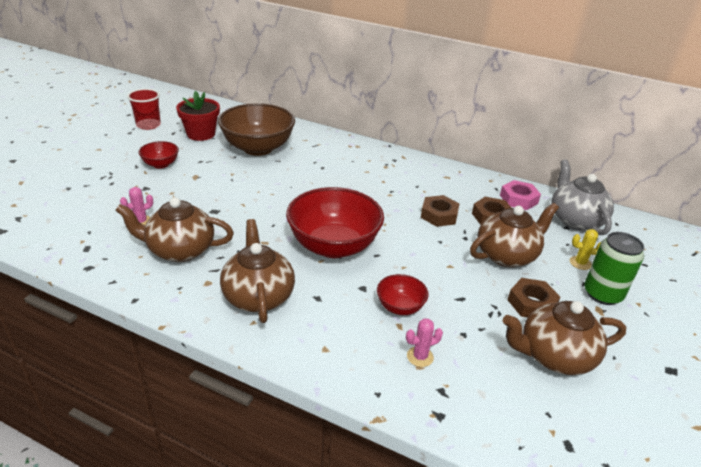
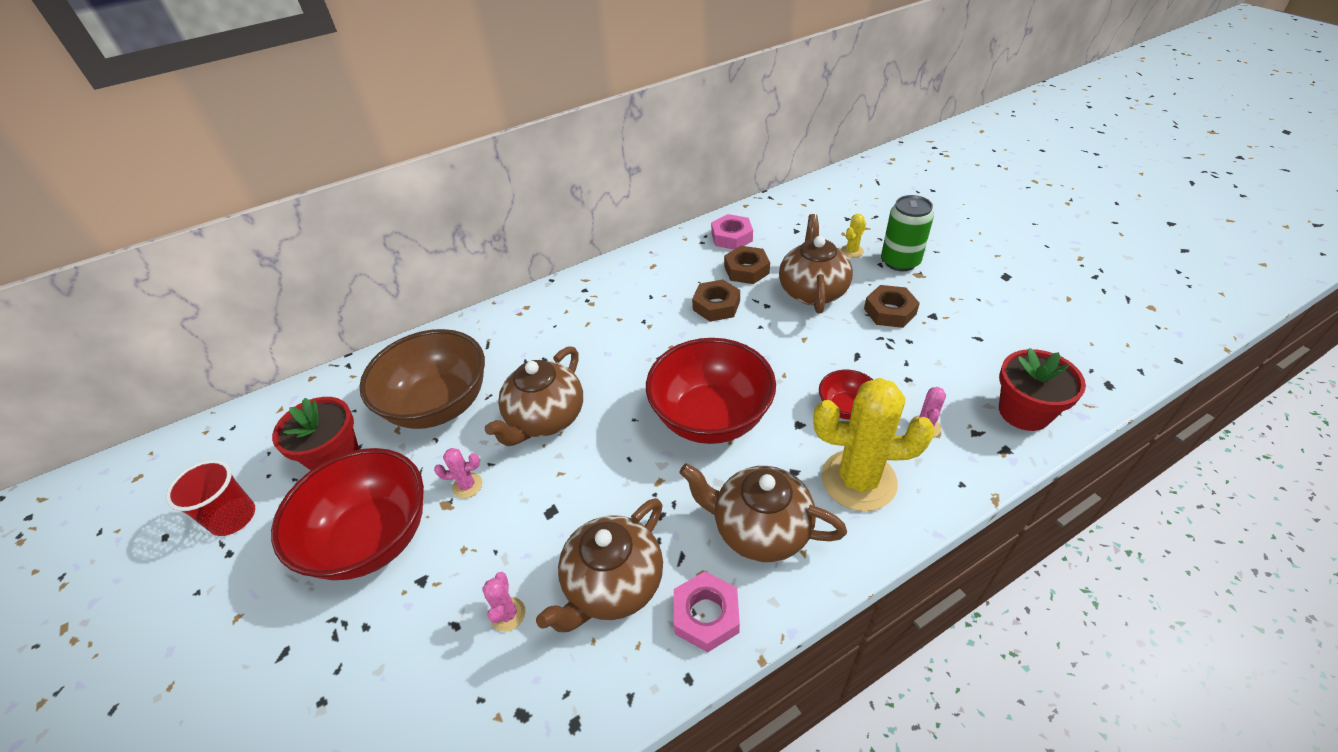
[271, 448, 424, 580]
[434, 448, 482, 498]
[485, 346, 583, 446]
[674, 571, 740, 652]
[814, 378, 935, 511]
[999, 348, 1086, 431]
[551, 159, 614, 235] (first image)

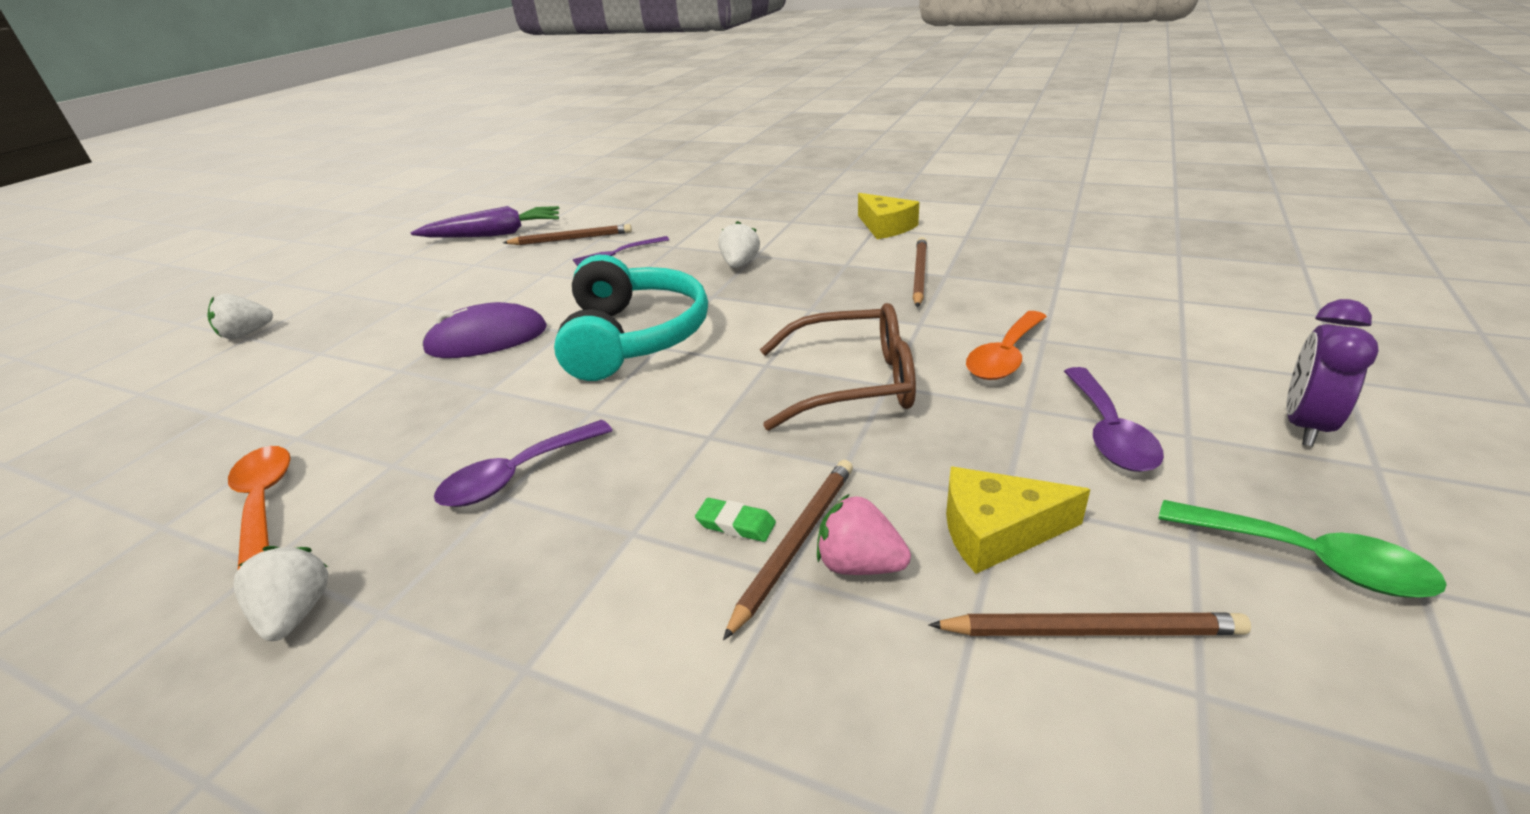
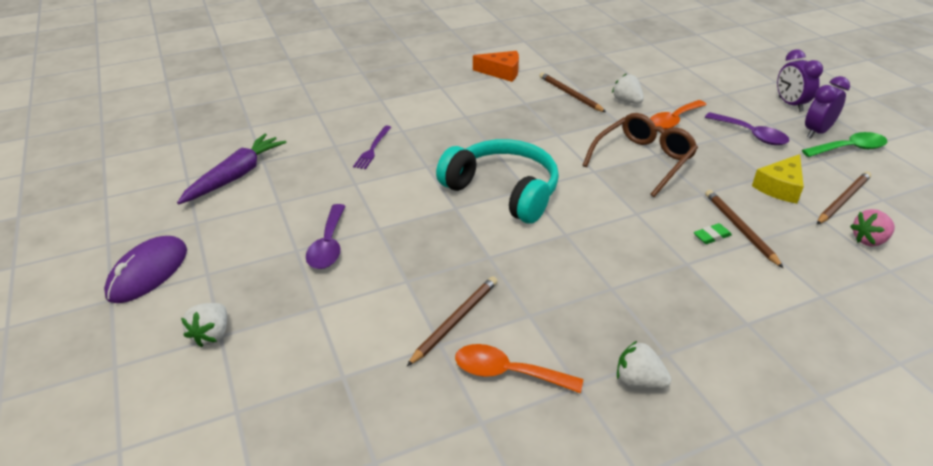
[104, 236, 187, 303]
[306, 204, 345, 269]
[407, 276, 498, 366]
[473, 51, 519, 82]
[612, 74, 644, 104]
[650, 100, 707, 130]
[805, 76, 850, 138]
[850, 209, 895, 247]

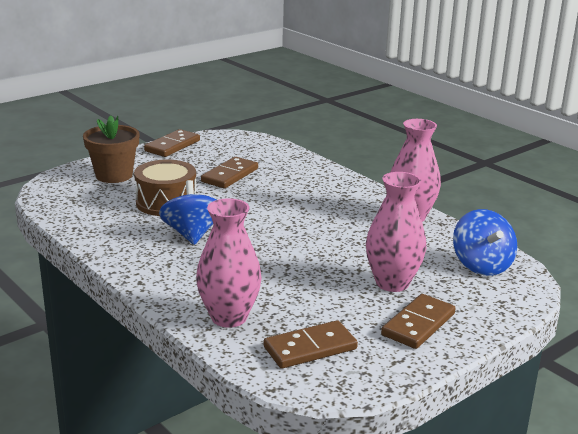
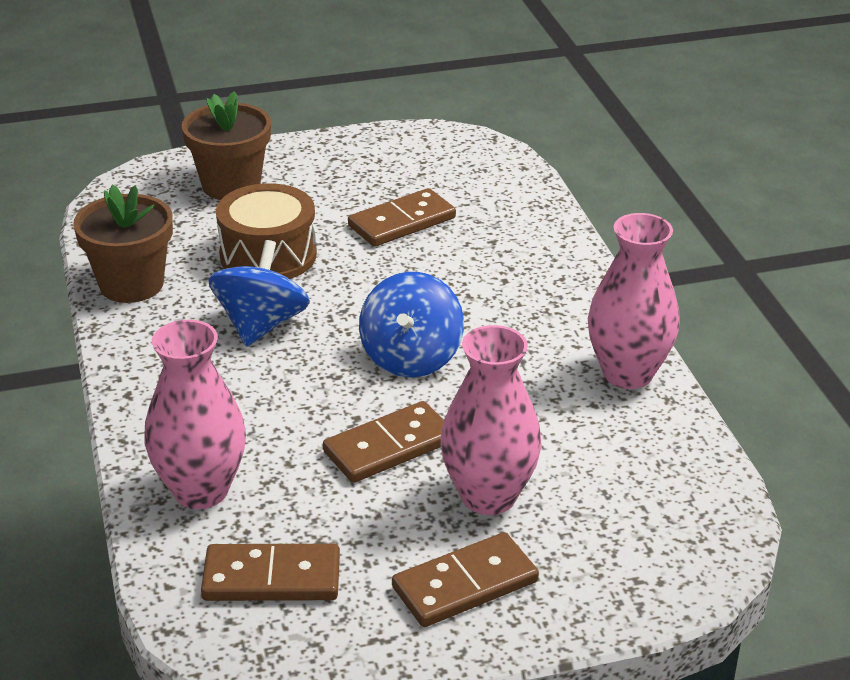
[73, 185, 173, 303]
[323, 401, 444, 483]
[359, 272, 464, 377]

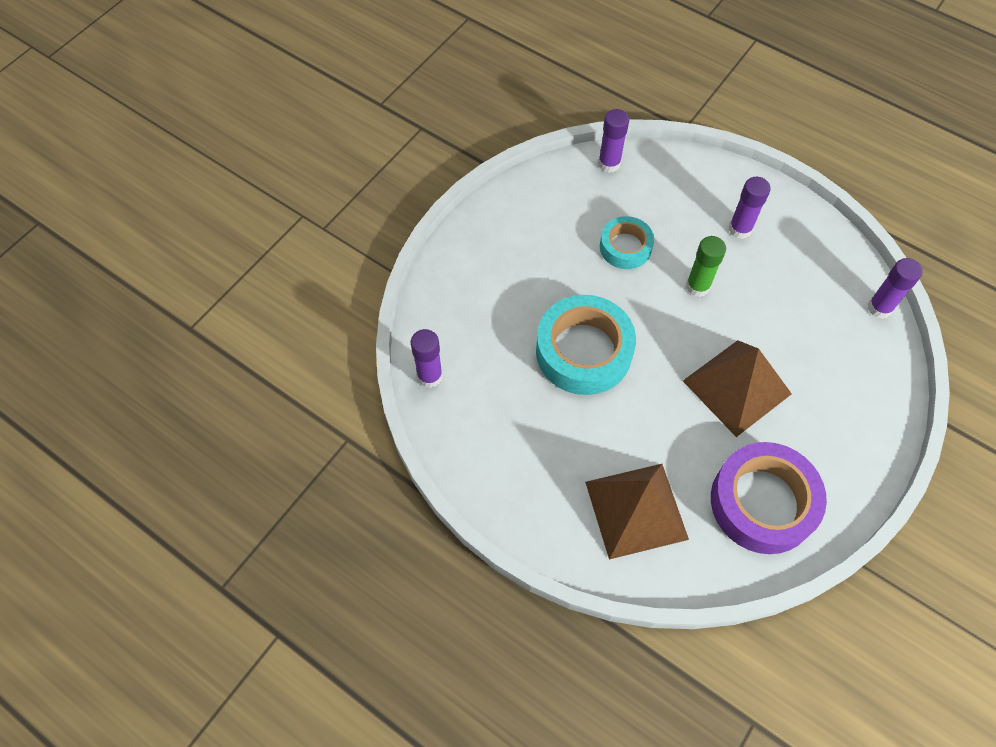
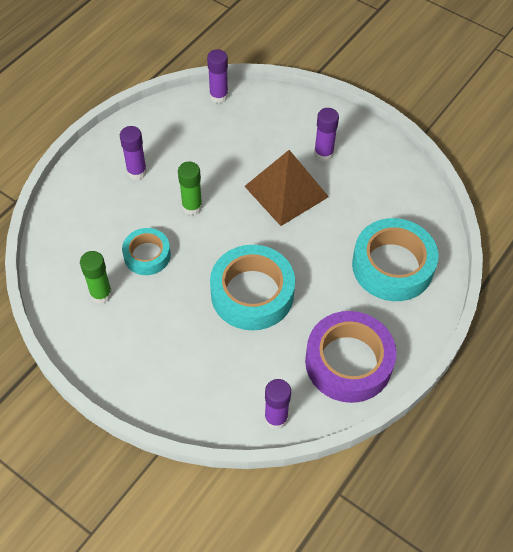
[80, 251, 112, 304]
[305, 311, 396, 403]
[314, 108, 339, 162]
[352, 218, 439, 301]

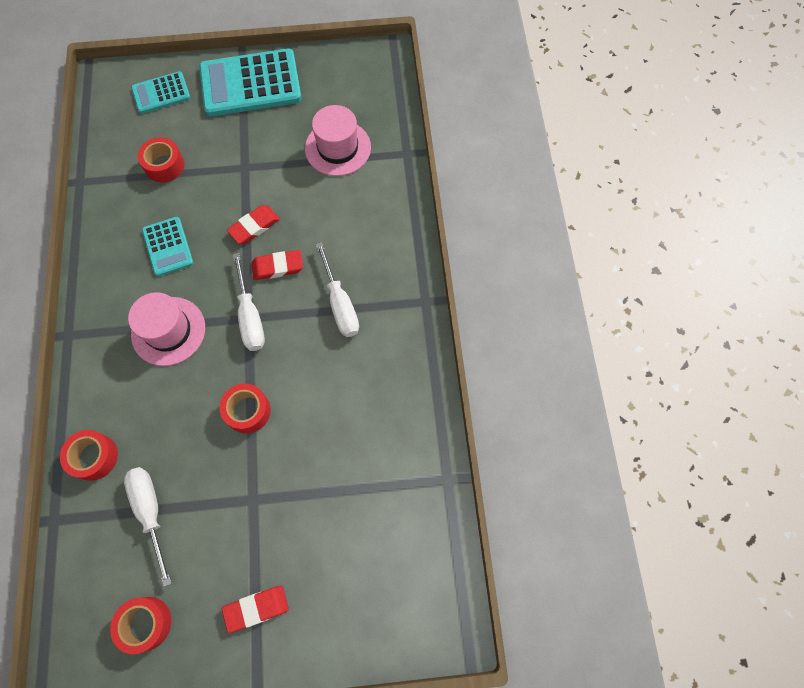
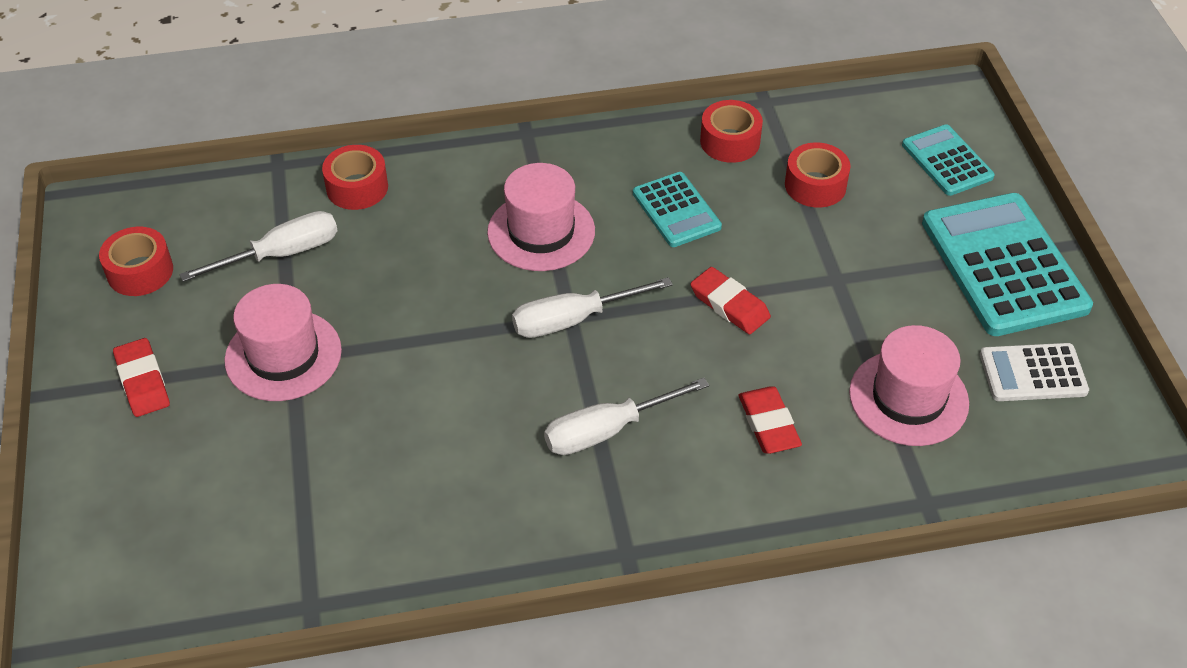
[224, 284, 342, 401]
[633, 172, 722, 247]
[700, 100, 763, 163]
[738, 387, 802, 454]
[980, 343, 1089, 401]

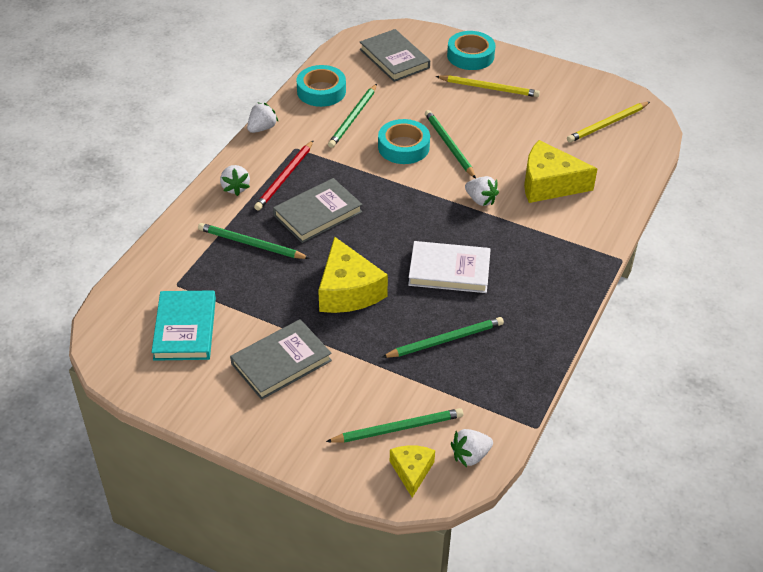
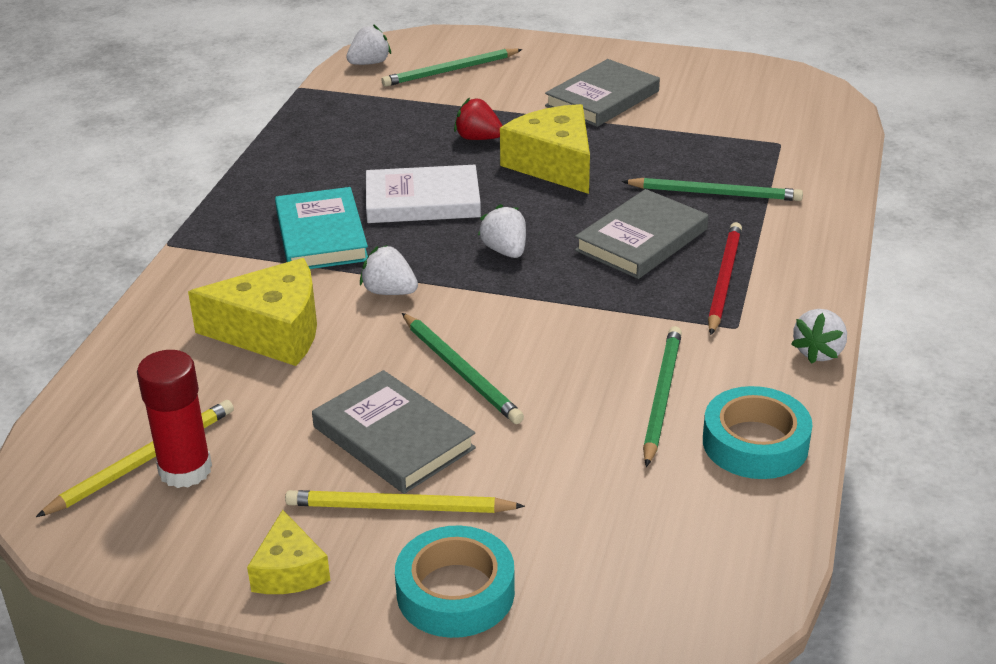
[137, 350, 212, 488]
[247, 510, 330, 594]
[275, 187, 368, 269]
[312, 370, 476, 494]
[454, 98, 503, 140]
[478, 204, 526, 258]
[378, 119, 430, 164] (first image)
[382, 317, 504, 358] (first image)

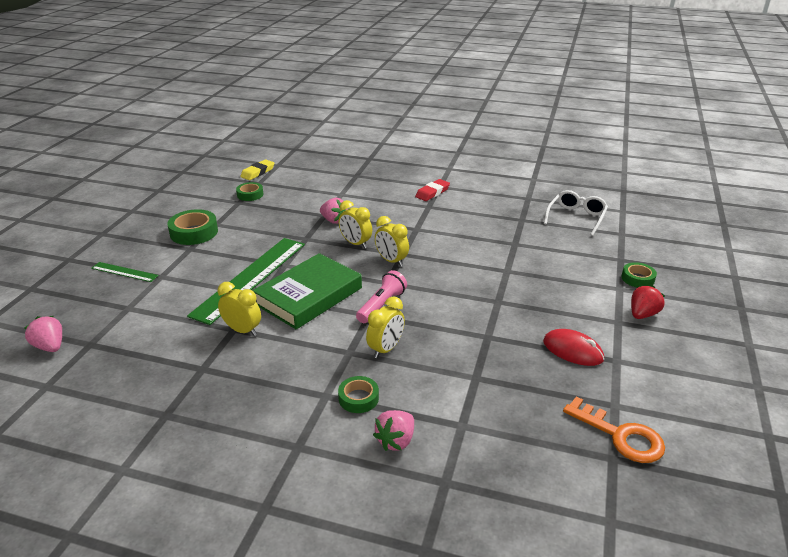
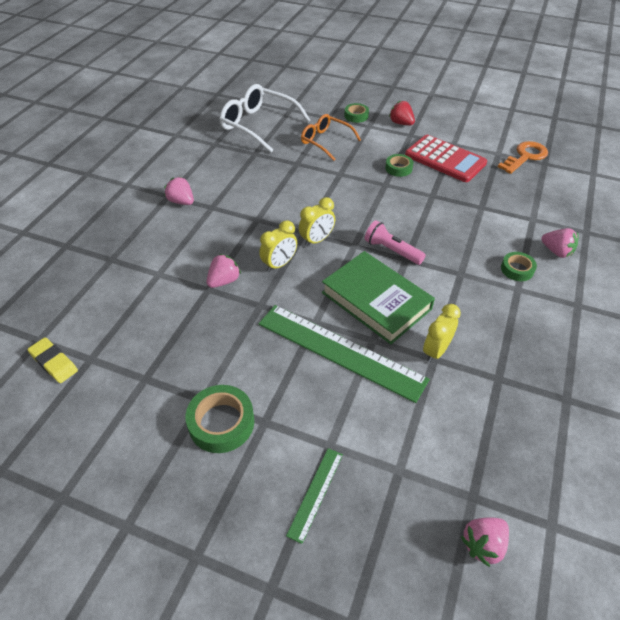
[164, 177, 194, 205]
[219, 84, 311, 153]
[301, 114, 361, 161]
[385, 154, 413, 177]
[405, 135, 487, 182]
[366, 296, 405, 358] (first image)

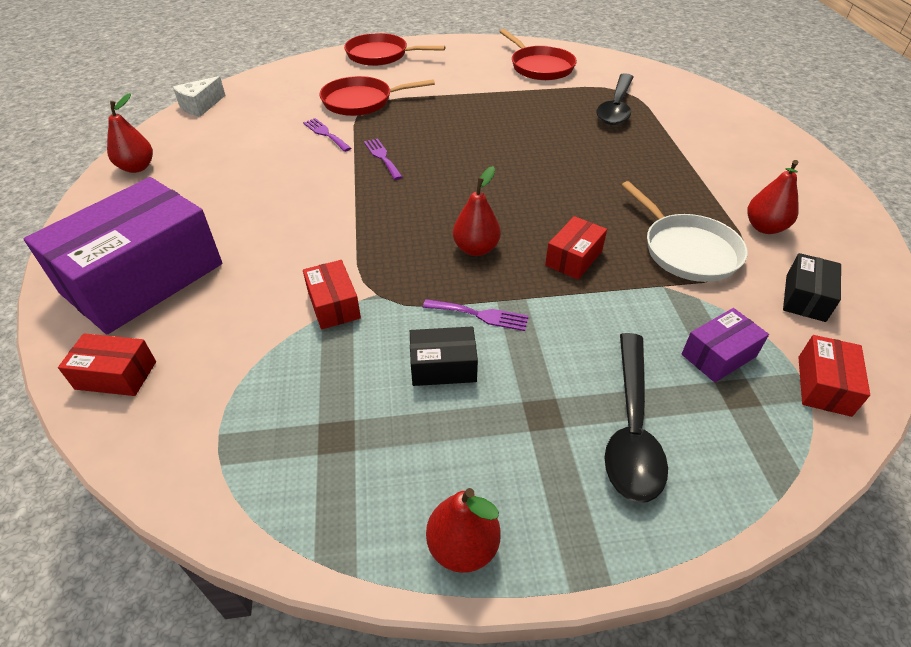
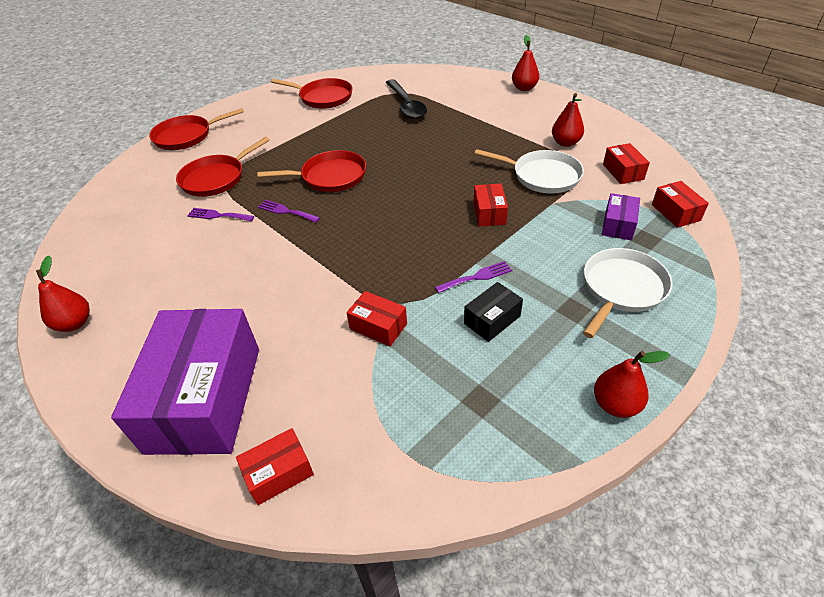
[257, 150, 366, 192]
[512, 35, 539, 91]
[583, 248, 673, 338]
[603, 143, 650, 184]
[173, 76, 226, 117] (first image)

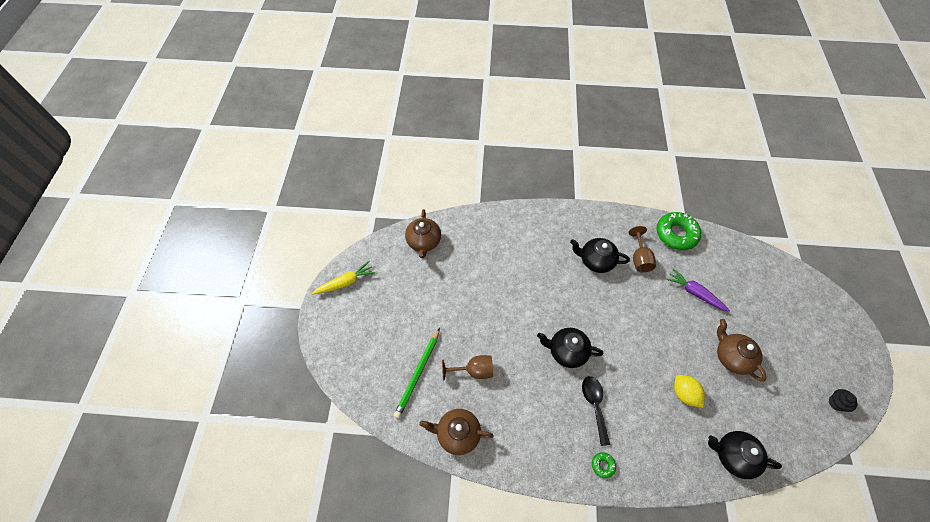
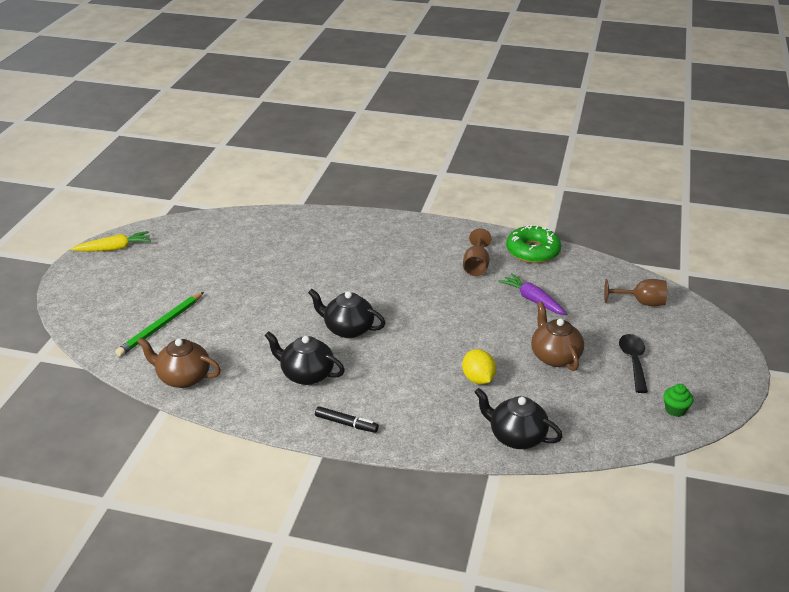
[264, 331, 345, 385]
[315, 406, 379, 433]
[604, 279, 667, 306]
[619, 334, 648, 393]
[663, 384, 693, 417]
[405, 209, 441, 258] (first image)

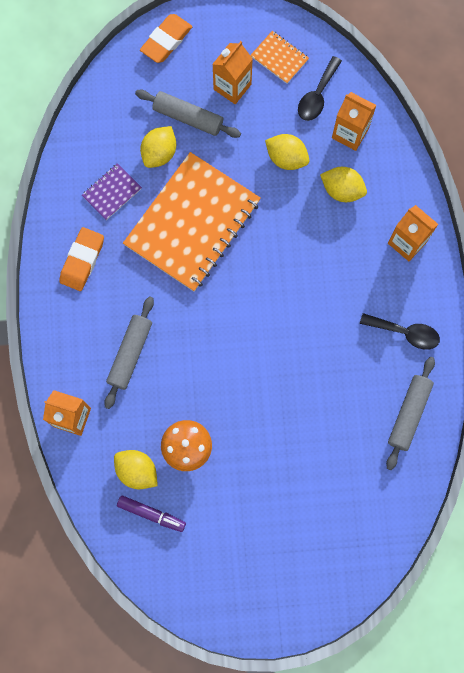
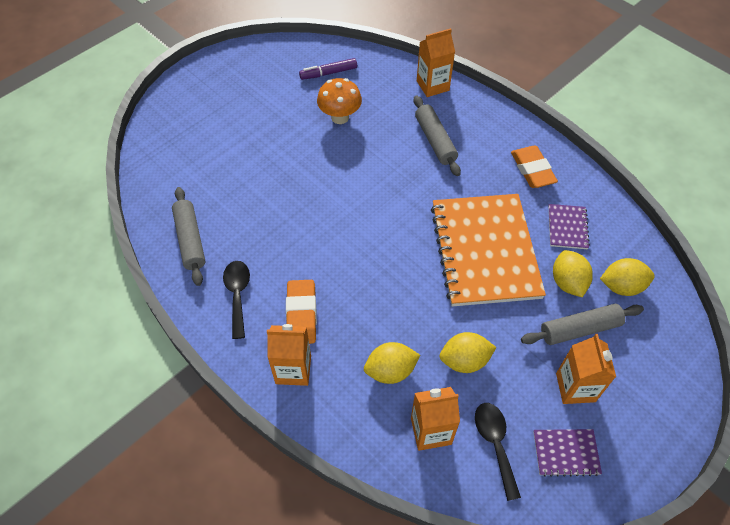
[223, 261, 250, 339]
[286, 280, 317, 344]
[533, 429, 602, 477]
[600, 258, 655, 296]

